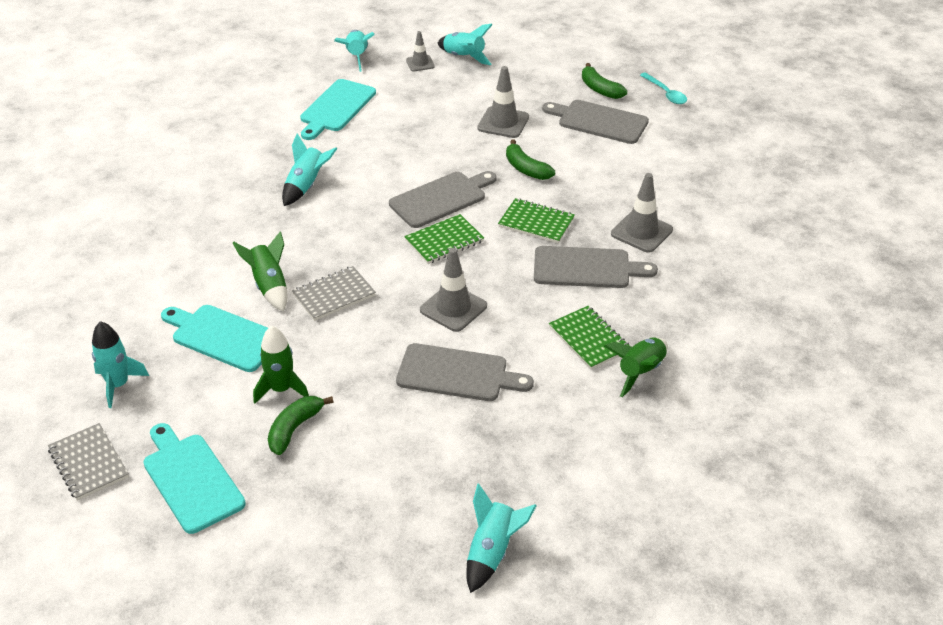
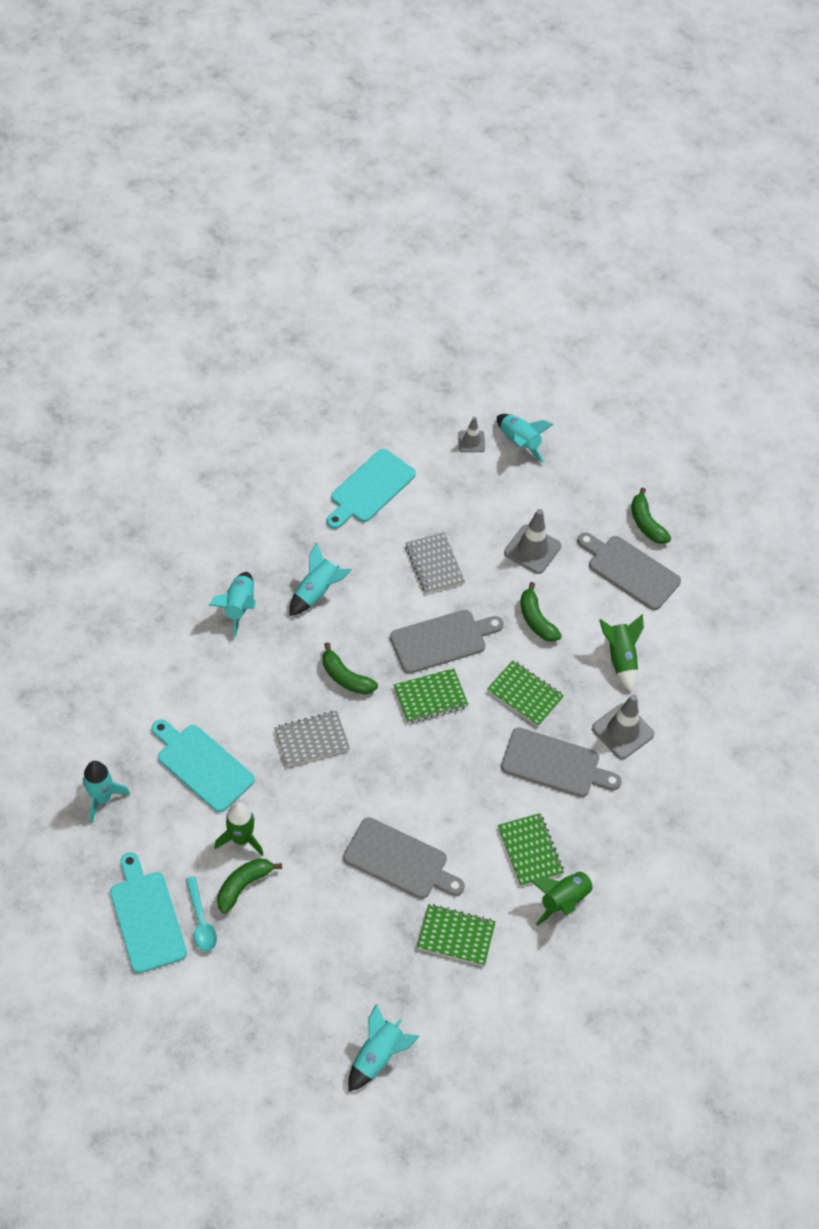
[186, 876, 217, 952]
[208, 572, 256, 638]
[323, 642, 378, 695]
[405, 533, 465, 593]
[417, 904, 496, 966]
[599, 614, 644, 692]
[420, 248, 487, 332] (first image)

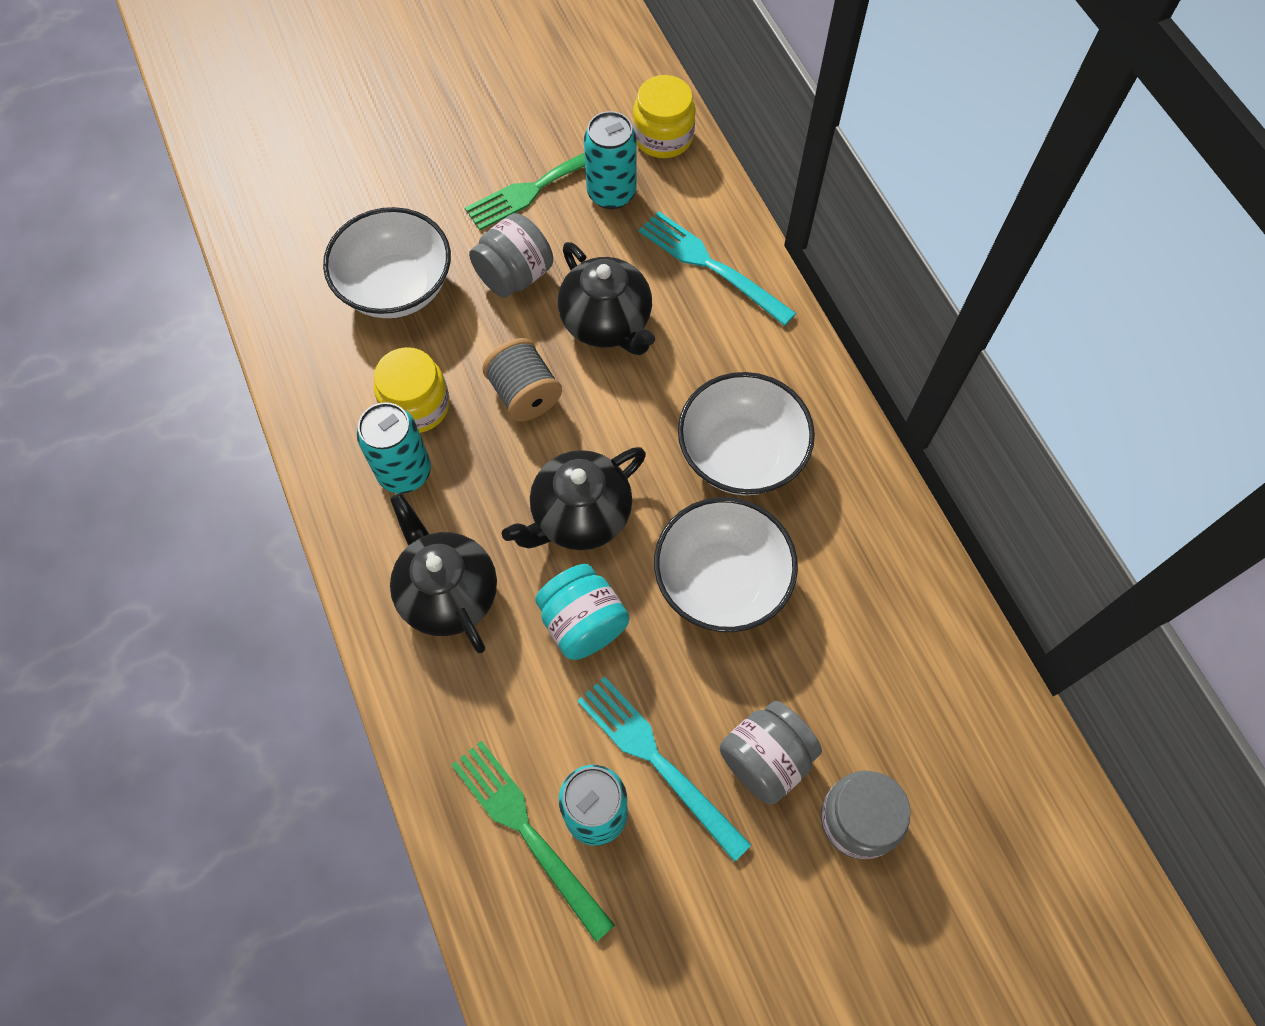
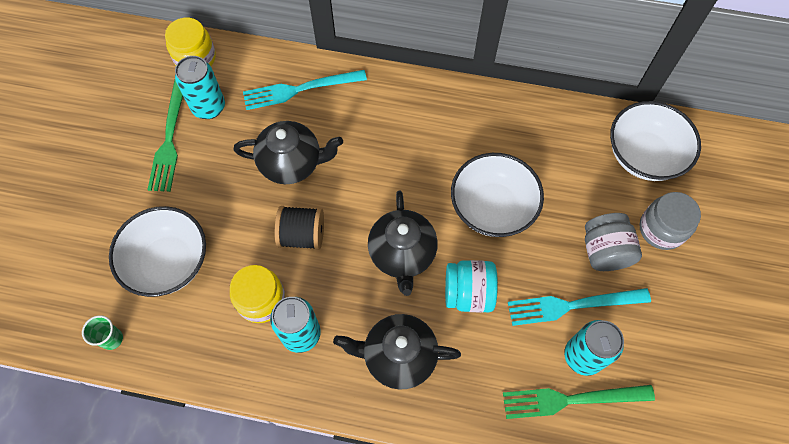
[82, 315, 123, 350]
[275, 206, 324, 250]
[610, 101, 701, 181]
[469, 213, 553, 298] (first image)

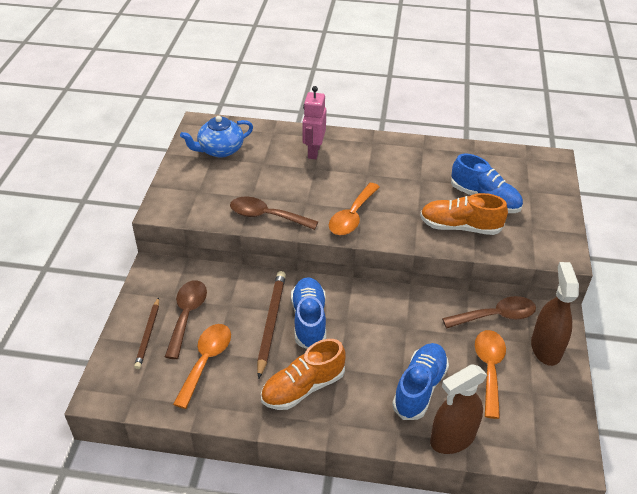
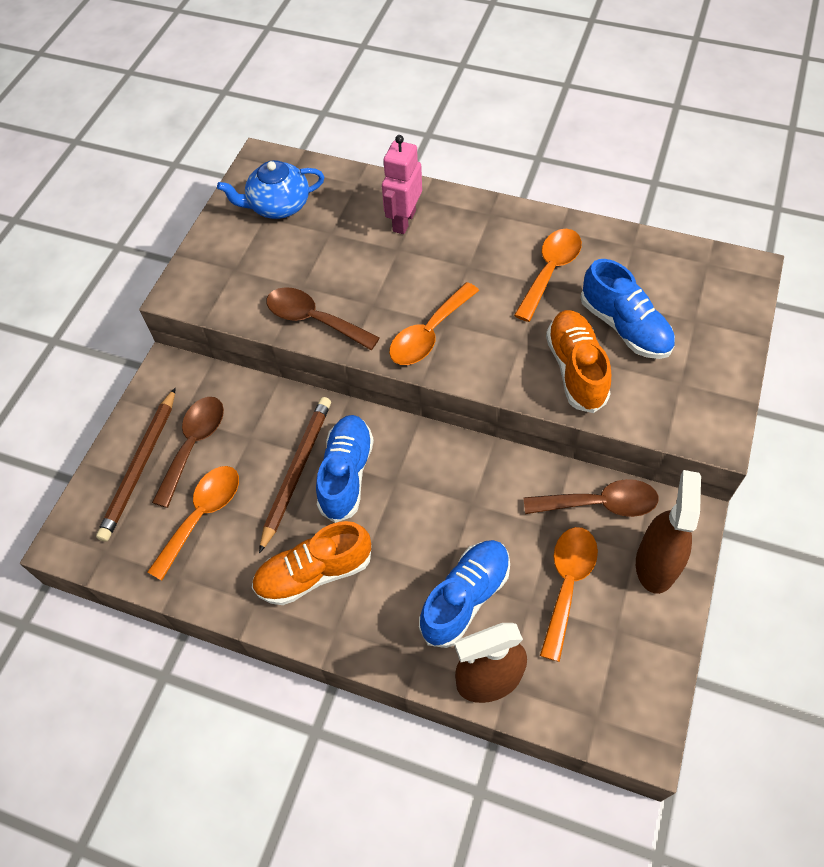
[96, 388, 176, 542]
[514, 229, 582, 322]
[546, 310, 611, 413]

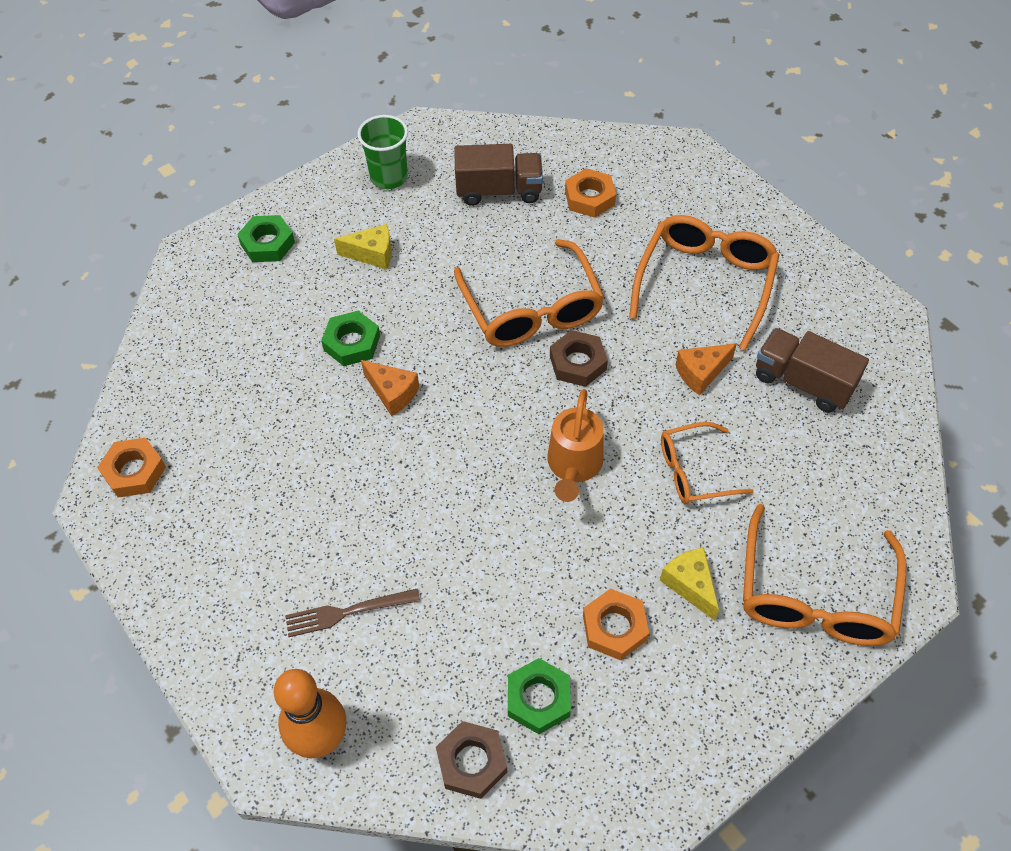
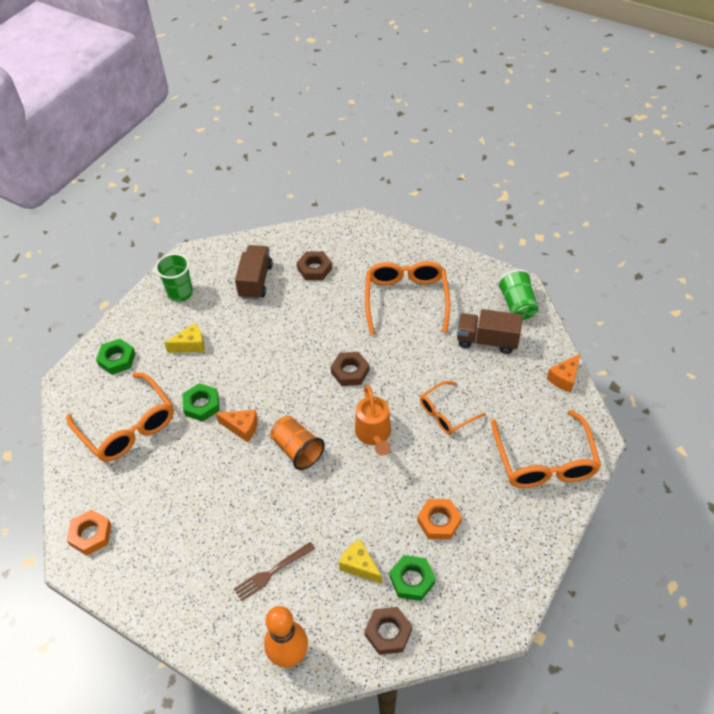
[67, 372, 174, 462]
[235, 245, 273, 300]
[270, 416, 325, 470]
[297, 251, 332, 280]
[339, 539, 382, 584]
[497, 269, 538, 320]
[547, 353, 581, 393]

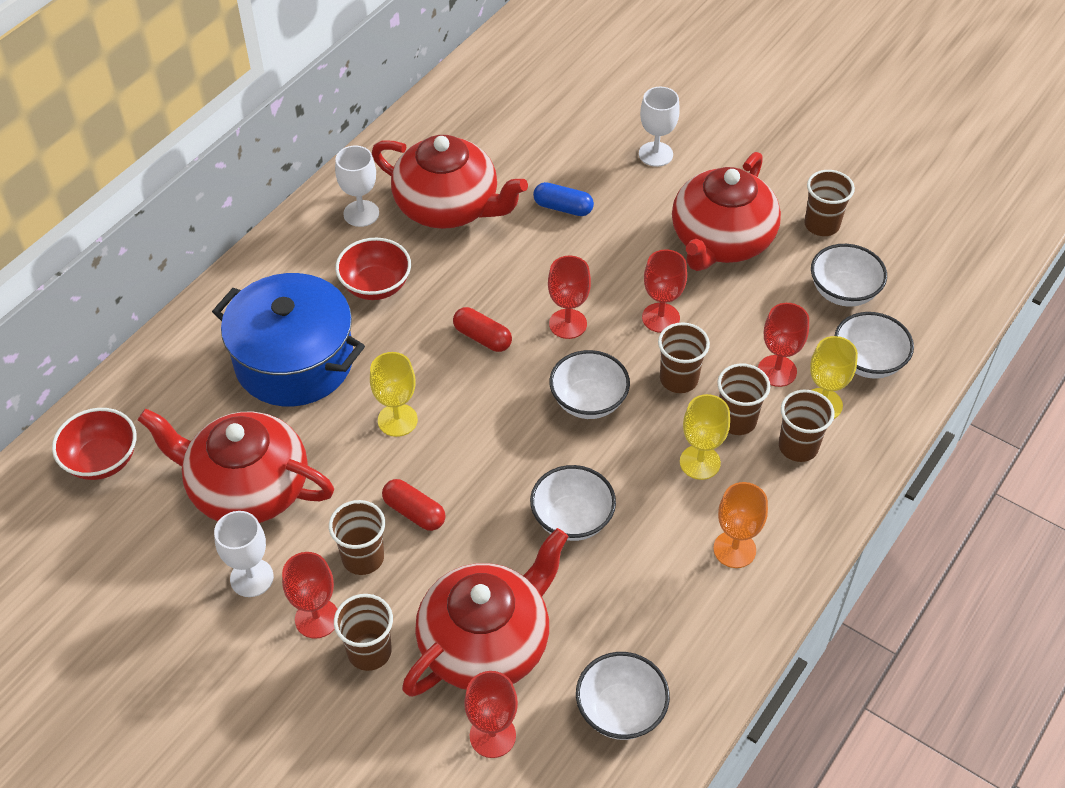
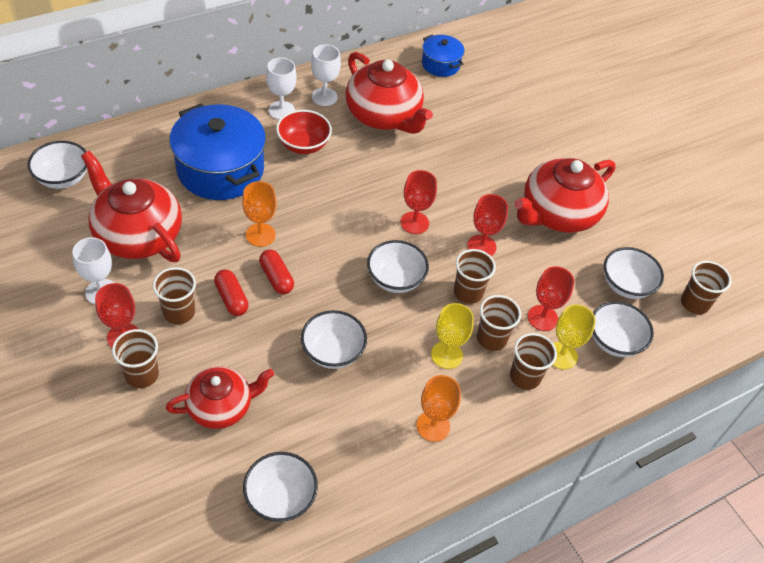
[27, 141, 87, 189]
[166, 366, 274, 429]
[242, 181, 276, 247]
[259, 250, 294, 294]
[266, 57, 297, 120]
[422, 34, 464, 77]
[681, 261, 731, 314]
[464, 671, 518, 758] (first image)
[533, 182, 594, 216] (first image)

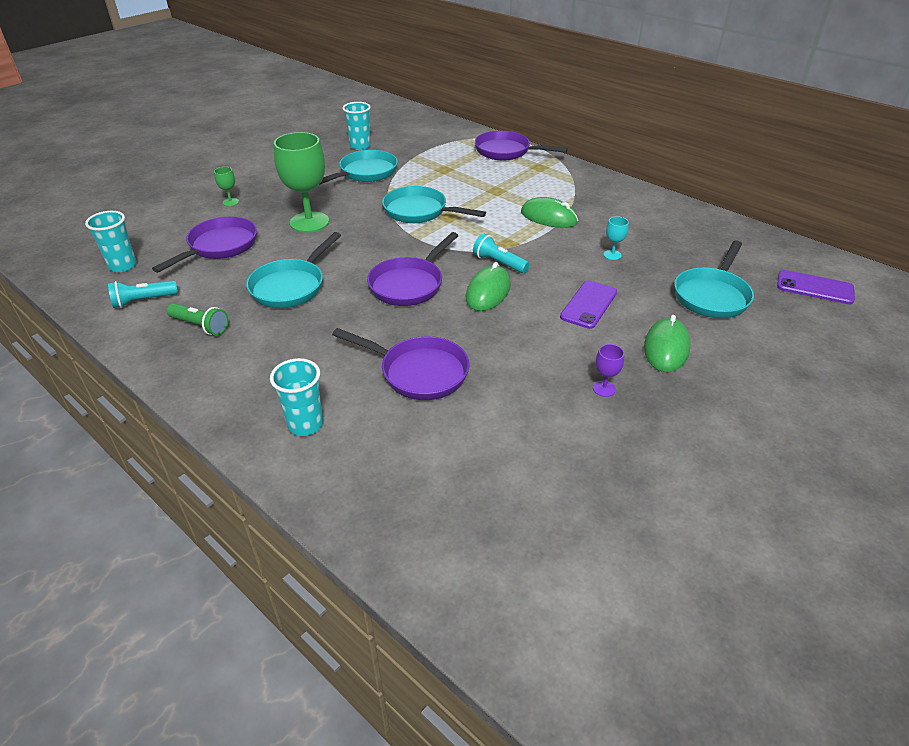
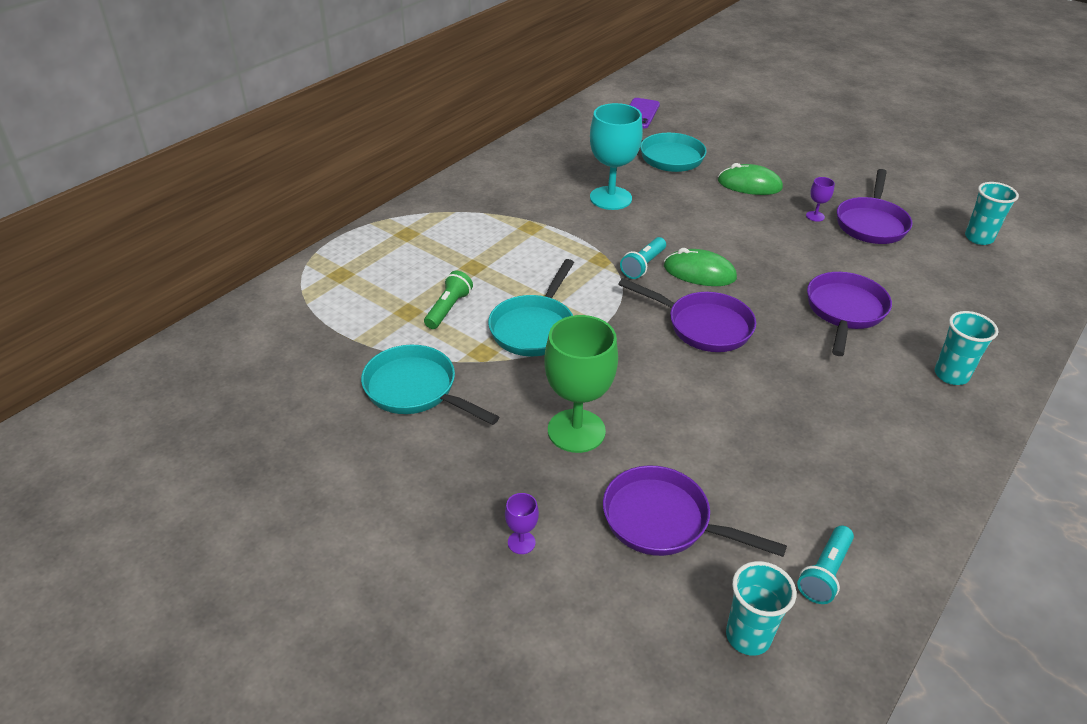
[424, 271, 473, 329]
[505, 493, 539, 554]
[590, 103, 643, 210]
[797, 526, 854, 604]
[837, 169, 913, 244]
[965, 182, 1019, 245]
[246, 232, 341, 308] (first image)
[521, 197, 578, 228] (first image)
[560, 281, 617, 329] (first image)

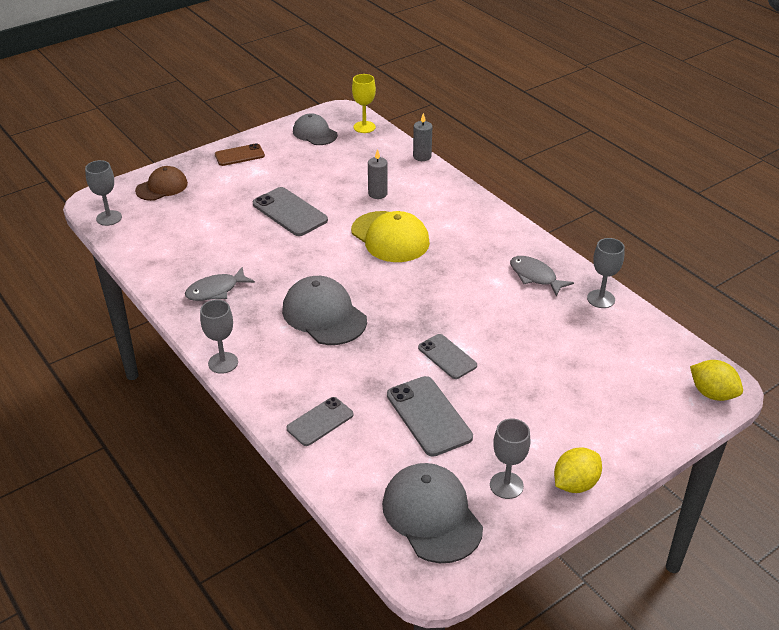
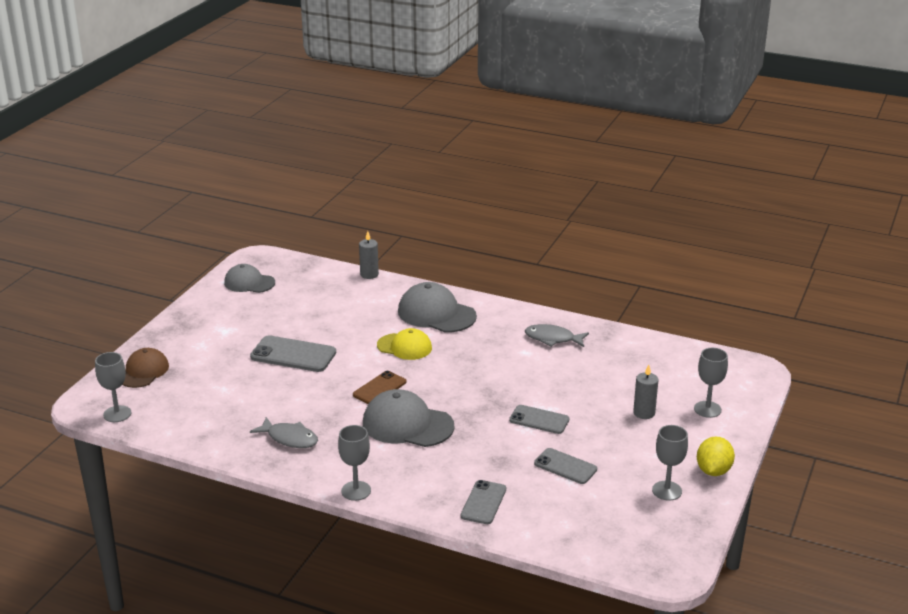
[250, 417, 318, 448]
[353, 371, 406, 404]
[377, 328, 432, 360]
[398, 282, 477, 333]
[534, 448, 597, 484]
[633, 364, 658, 419]
[694, 348, 728, 418]
[352, 74, 376, 133] (first image)
[690, 360, 743, 401] (first image)

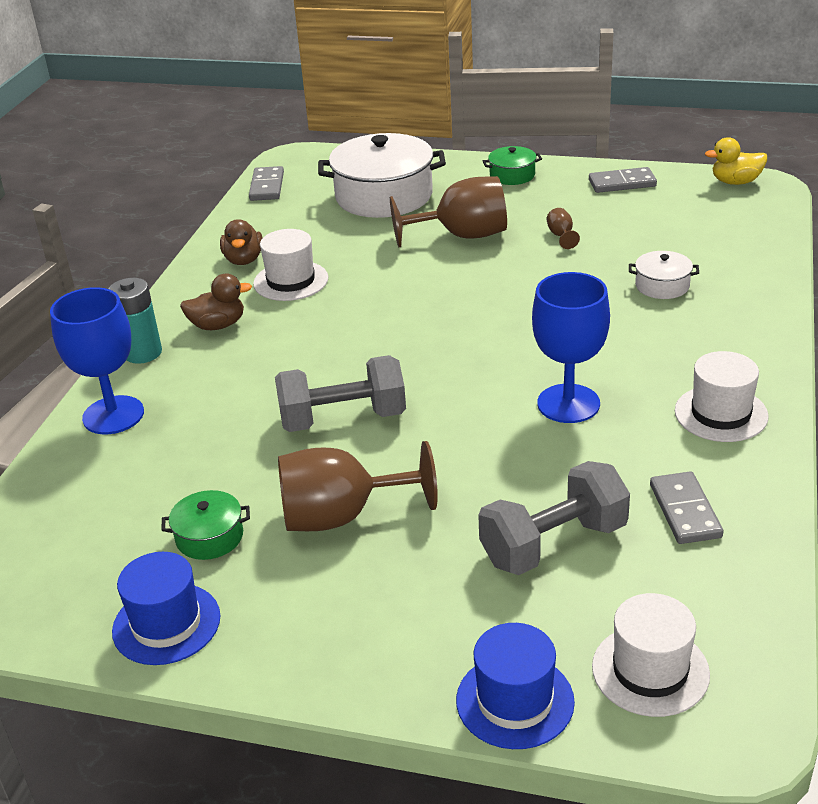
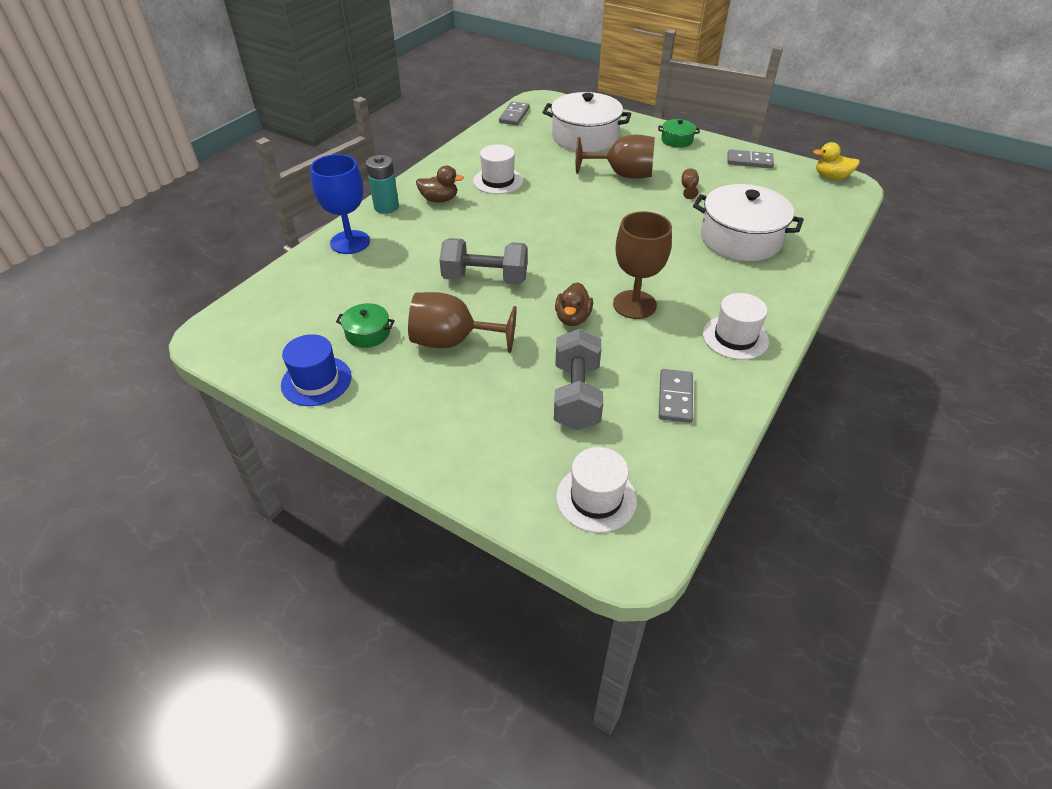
[554, 329, 603, 431]
[555, 282, 593, 326]
[613, 211, 672, 319]
[693, 184, 804, 261]
[456, 623, 575, 749] (first image)

